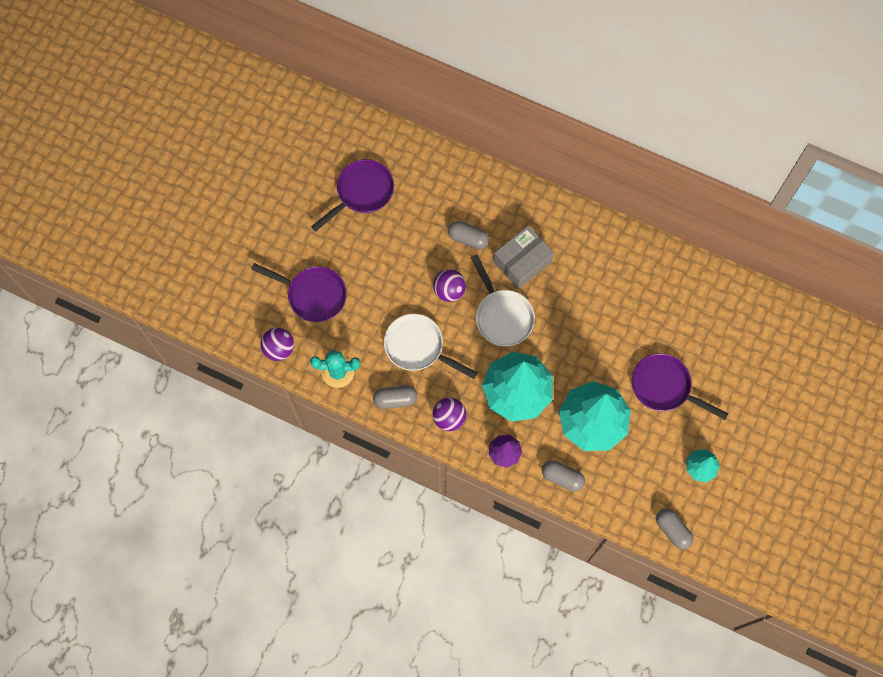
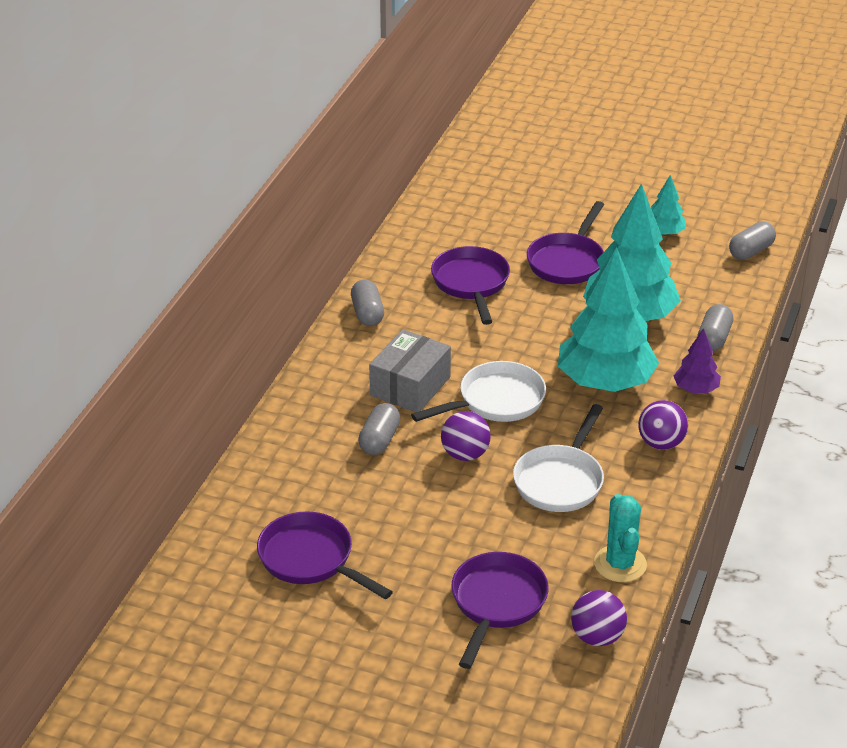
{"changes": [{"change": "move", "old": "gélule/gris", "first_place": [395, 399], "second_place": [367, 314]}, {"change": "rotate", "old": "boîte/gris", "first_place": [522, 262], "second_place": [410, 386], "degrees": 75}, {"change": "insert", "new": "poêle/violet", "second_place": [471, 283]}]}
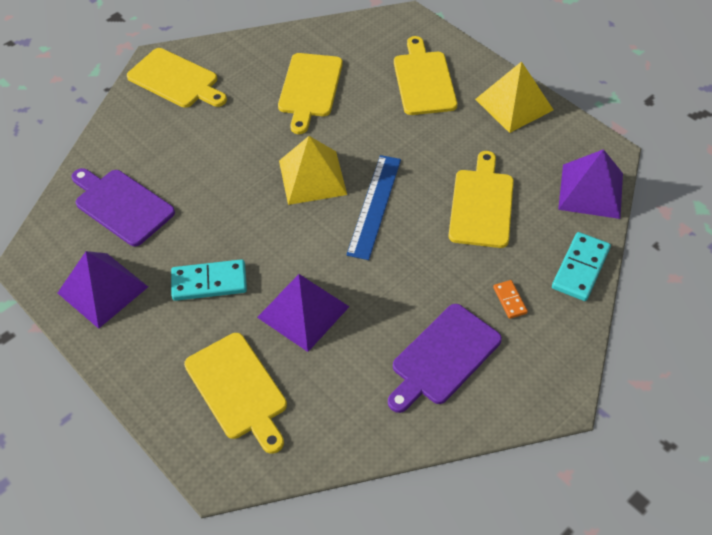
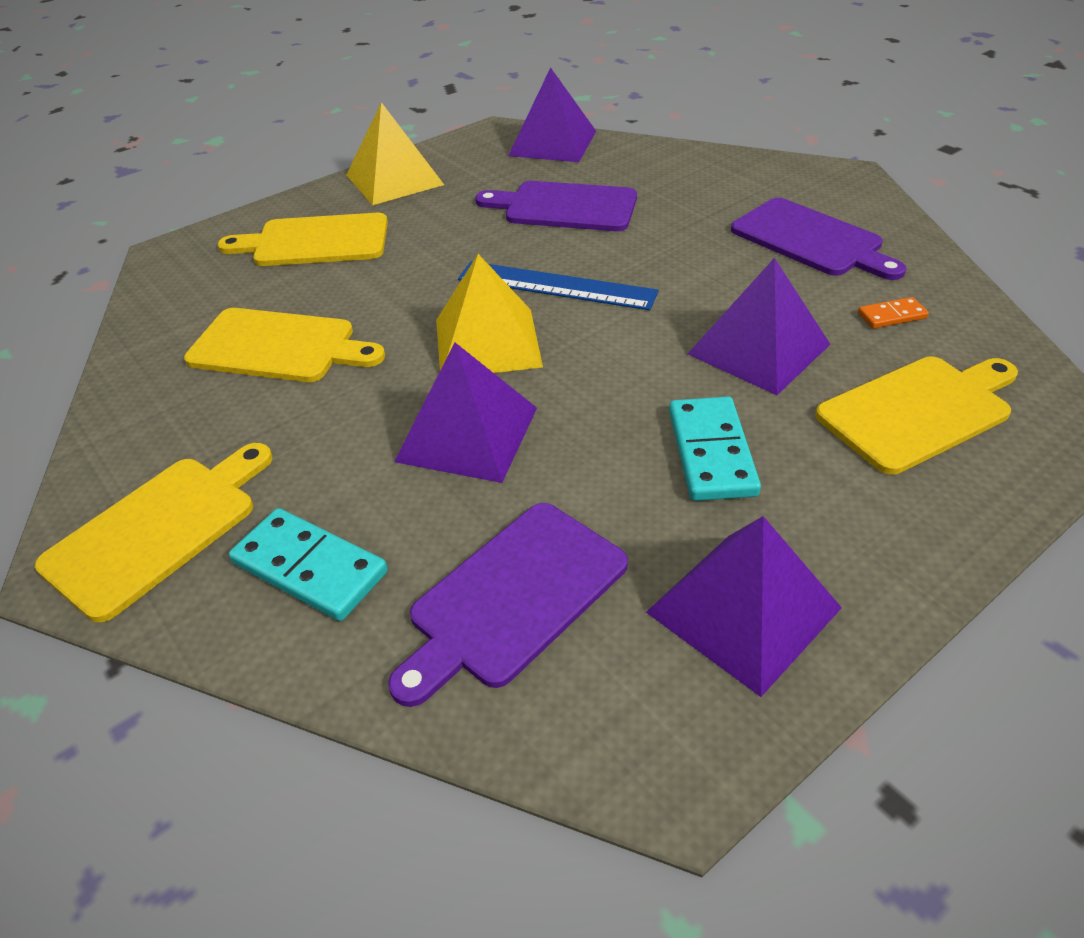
{"changes": [{"change": "move", "old": "domino/turquoise", "first_place": [580, 268], "second_place": [309, 568]}, {"change": "insert", "new": "pyramide/violet", "second_place": [467, 434]}, {"change": "recolor", "old": "planche à découper/jaune", "new": "planche à découper/violet", "first_place": [481, 204], "second_place": [565, 207]}, {"change": "move", "old": "domino/orange", "first_place": [510, 300], "second_place": [891, 315]}]}
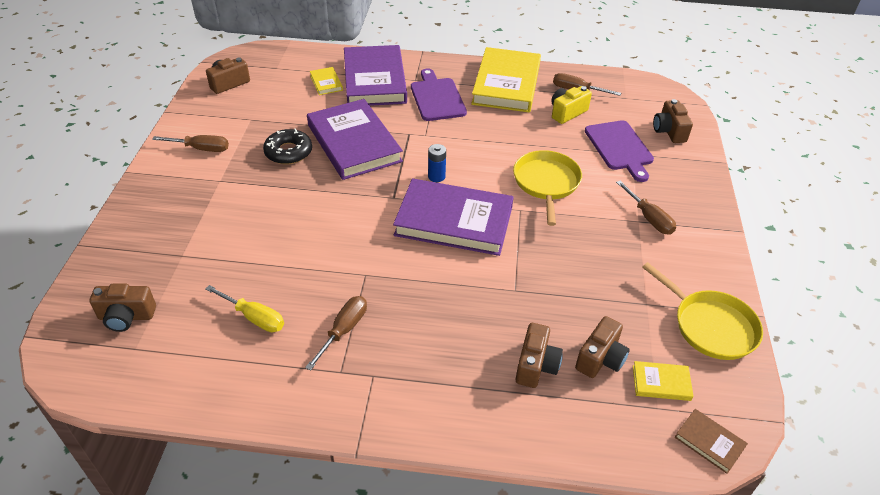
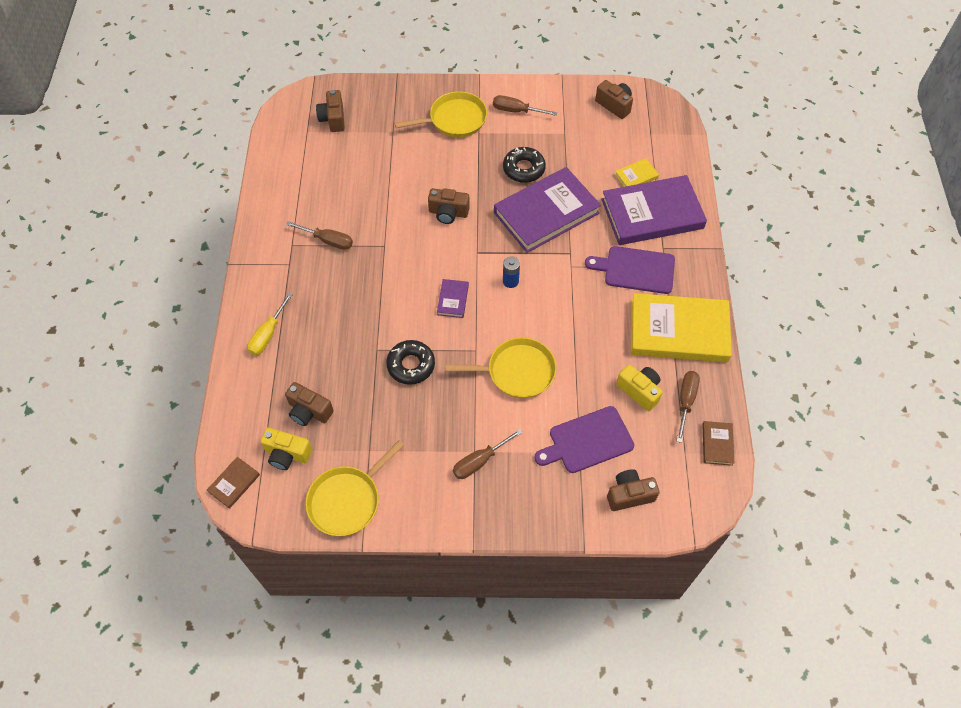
{"changes": [{"change": "move", "old": "tournevis/jaune", "first_place": [254, 317], "second_place": [268, 334]}, {"change": "replace", "old": "livre/jaune", "new": "appareil photo/jaune", "first_place": [661, 383], "second_place": [287, 454]}, {"change": "insert", "new": "beignet/noir", "second_place": [411, 365]}, {"change": "insert", "new": "poêle/jaune", "second_place": [455, 119]}, {"change": "move", "old": "appareil photo/marron", "first_place": [536, 365], "second_place": [448, 213]}, {"change": "resize", "old": "livre/violet", "first_place": [454, 221], "second_place": [453, 300], "factor": 0.42}, {"change": "rotate", "old": "tournevis/marron", "first_place": [201, 149], "second_place": [516, 111], "degrees": 105}, {"change": "rotate", "old": "planche à découper/violet", "first_place": [437, 97], "second_place": [635, 270], "degrees": -150}, {"change": "insert", "new": "livre/marron", "second_place": [717, 444]}]}
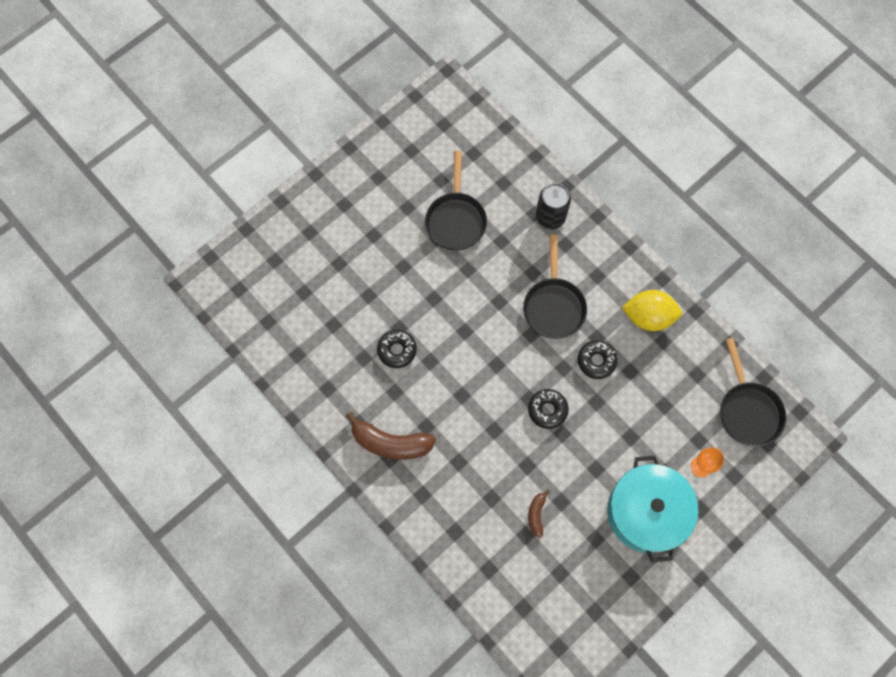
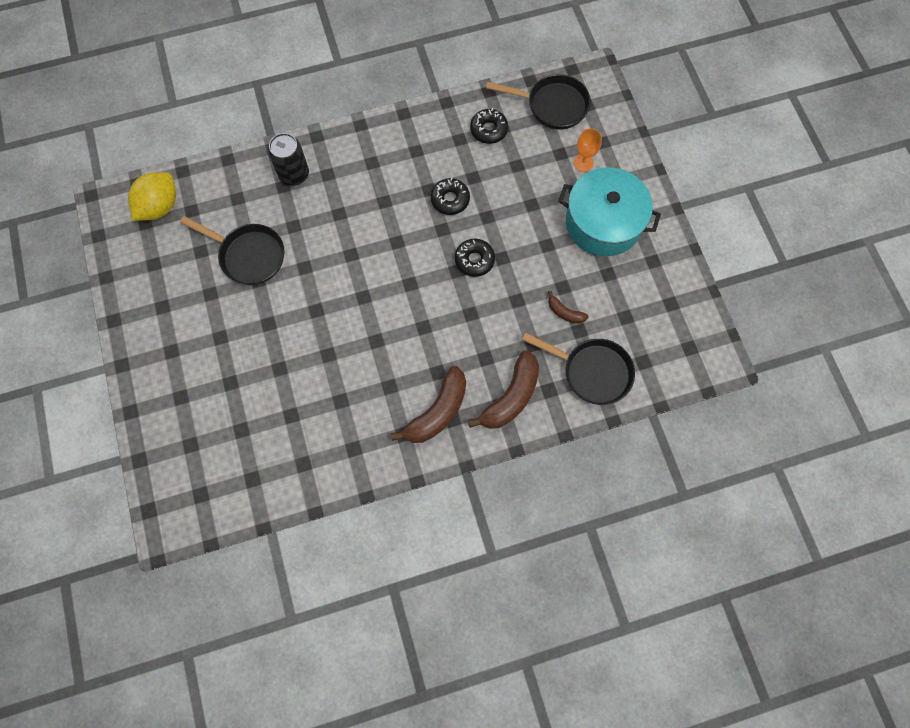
{"changes": [{"change": "move", "old": "citron/jaune", "first_place": [648, 317], "second_place": [160, 206]}, {"change": "insert", "new": "banane/marron", "second_place": [511, 397]}, {"change": "move", "old": "beignet/noir", "first_place": [397, 350], "second_place": [488, 130]}, {"change": "move", "old": "poêle/noir", "first_place": [553, 306], "second_place": [592, 372]}]}
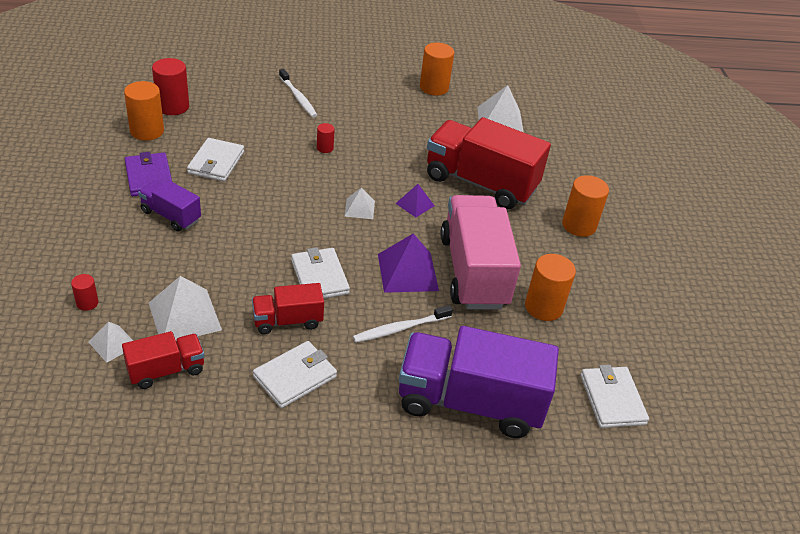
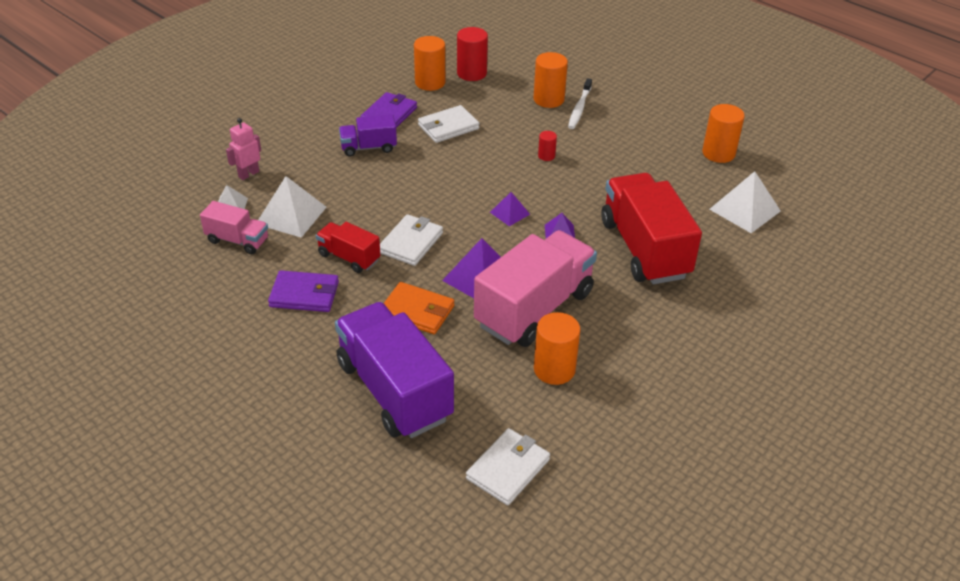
{"changes": [{"change": "recolor", "old": "camion/rouge", "new": "camion/rose", "first_place": [166, 370], "second_place": [237, 240]}, {"change": "replace", "old": "cylindre/rouge", "new": "robot/rose", "first_place": [87, 303], "second_place": [248, 174]}, {"change": "recolor", "old": "portefeuille/blanc", "new": "portefeuille/violet", "first_place": [295, 376], "second_place": [304, 294]}, {"change": "rotate", "old": "camion/violet", "first_place": [171, 216], "second_place": [368, 147], "degrees": -90}, {"change": "replace", "old": "brosse à dents/blanc", "new": "portefeuille/orange", "first_place": [400, 328], "second_place": [417, 311]}, {"change": "recolor", "old": "pyramide/blanc", "new": "pyramide/violet", "first_place": [359, 208], "second_place": [510, 213]}, {"change": "move", "old": "cylindre/orange", "first_place": [579, 225], "second_place": [548, 99]}]}
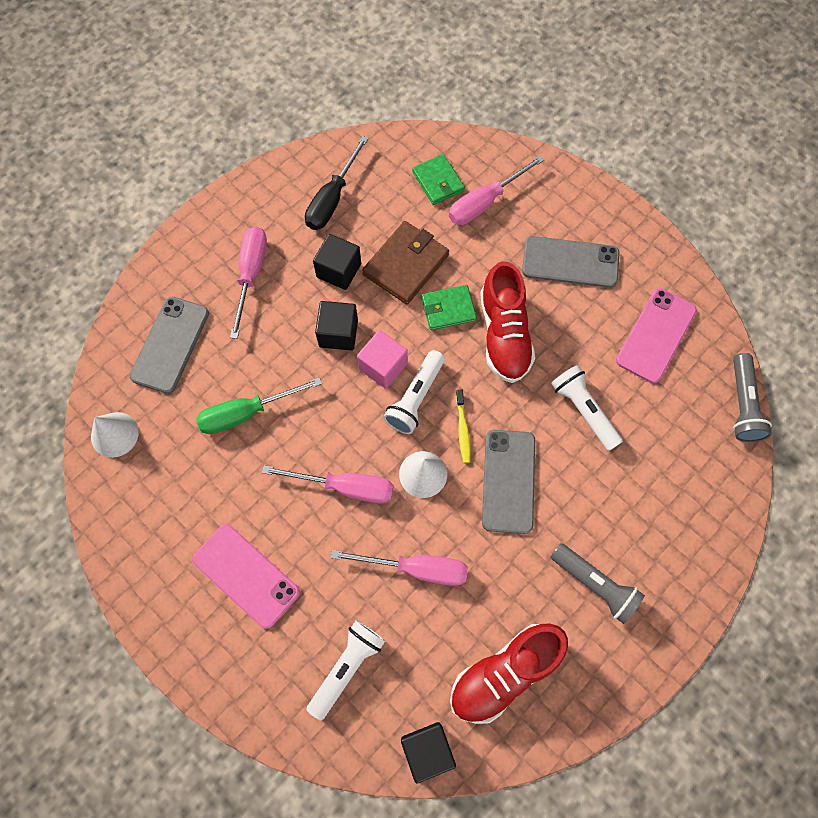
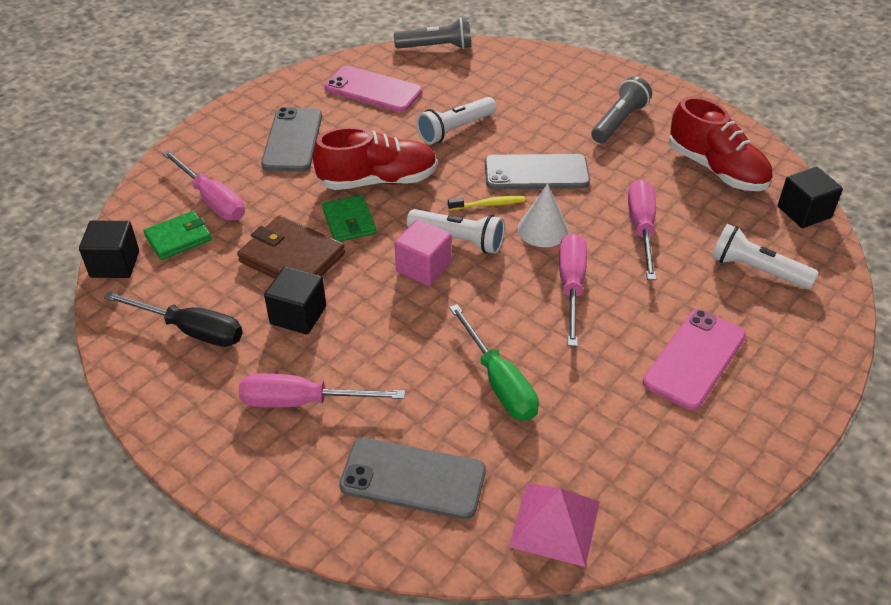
{"changes": [{"change": "move", "old": "cube/noir", "first_place": [338, 333], "second_place": [115, 264]}, {"change": "replace", "old": "cône/blanc", "new": "pyramide/rose", "first_place": [114, 434], "second_place": [555, 523]}]}
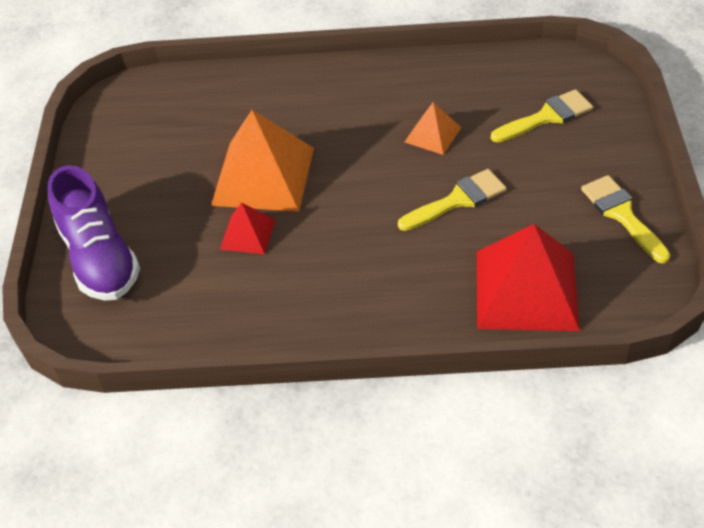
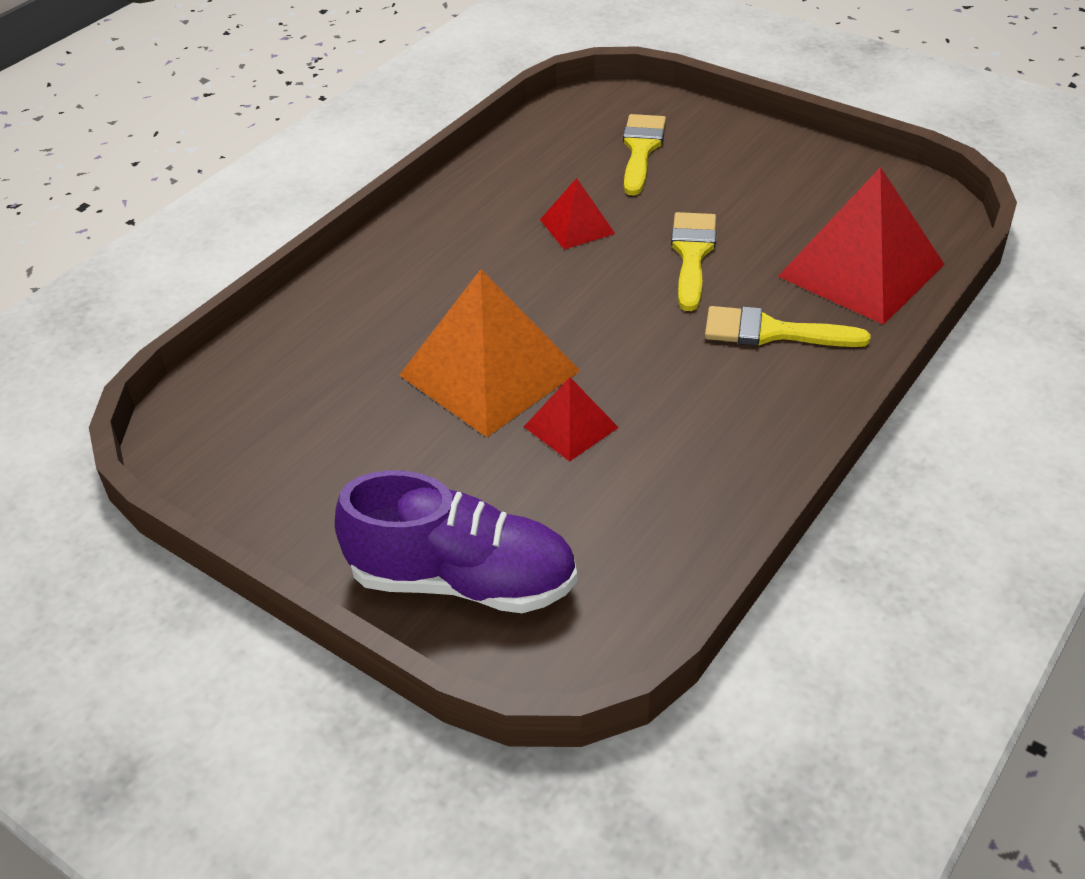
{"changes": [{"change": "recolor", "old": "pyramide/orange", "new": "pyramide/rouge", "first_place": [432, 134], "second_place": [577, 226]}, {"change": "move", "old": "pinceau/jaune", "first_place": [622, 215], "second_place": [772, 332]}]}
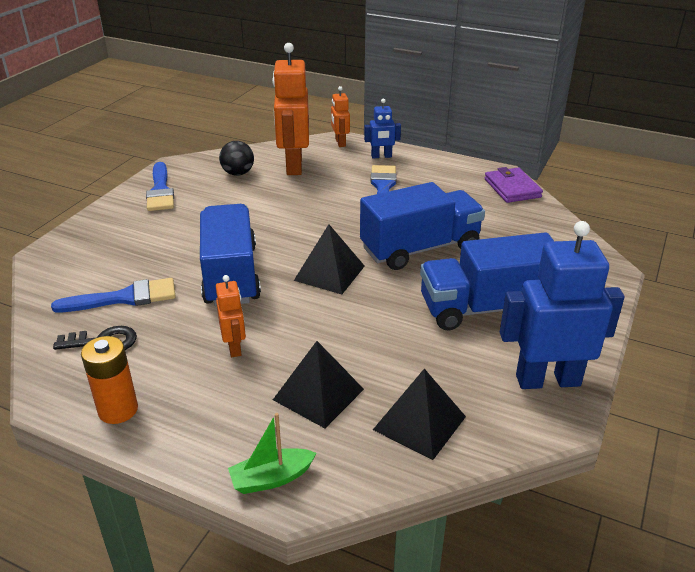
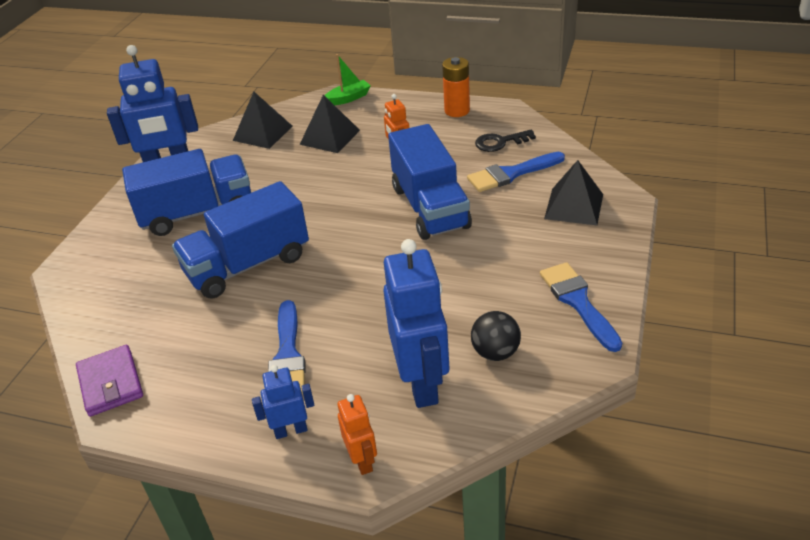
{"changes": [{"change": "recolor", "old": "robot/orange", "new": "robot/bleu", "first_place": [293, 166], "second_place": [422, 383]}, {"change": "move", "old": "pyramide/noir", "first_place": [329, 273], "second_place": [574, 206]}]}
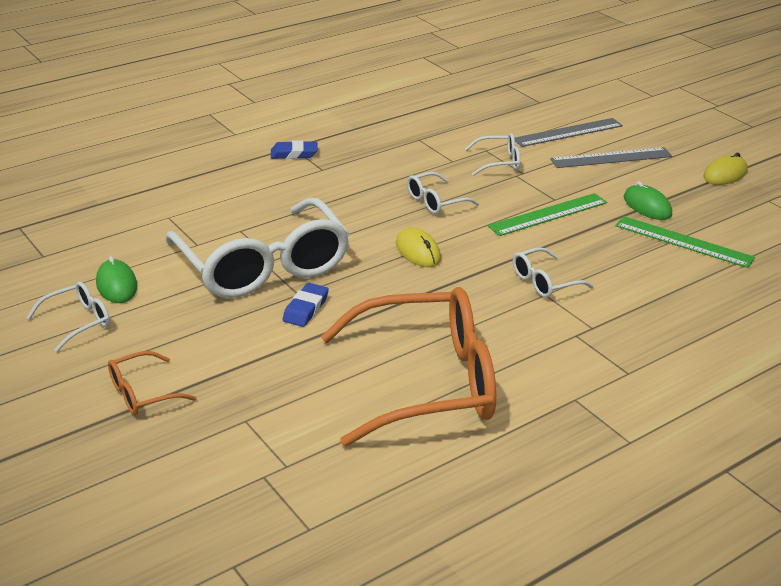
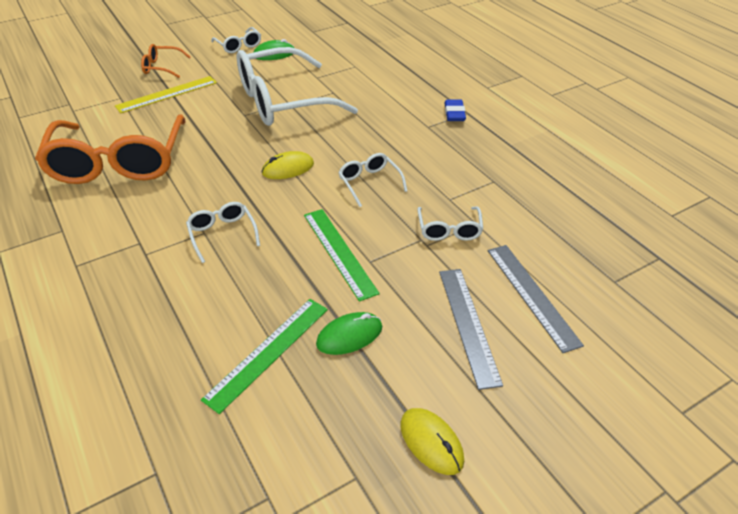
{"changes": [{"change": "insert", "new": "règle/jaune", "second_place": [167, 94]}, {"change": "rotate", "old": "lunettes/orange", "first_place": [143, 393], "second_place": [162, 67], "degrees": -60}, {"change": "delete", "old": "gomme/bleu", "first_place": [306, 309]}]}
